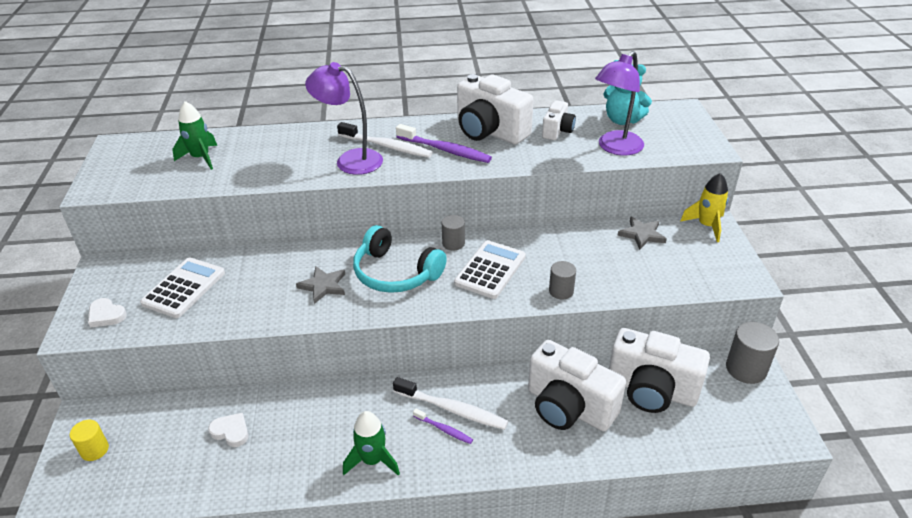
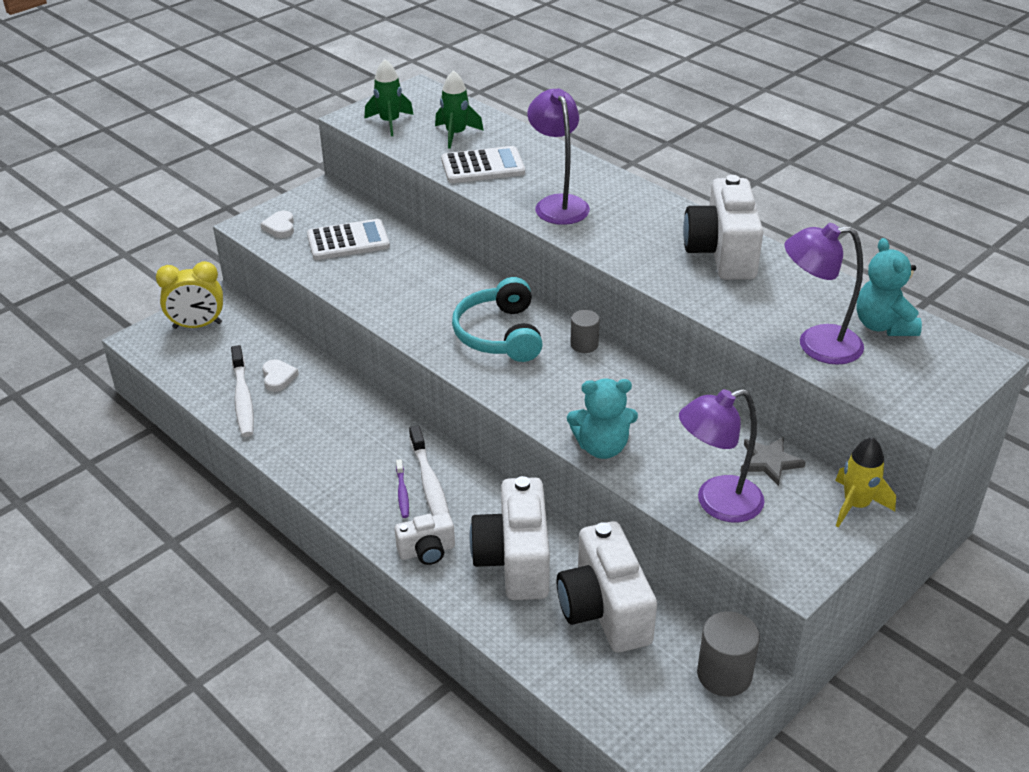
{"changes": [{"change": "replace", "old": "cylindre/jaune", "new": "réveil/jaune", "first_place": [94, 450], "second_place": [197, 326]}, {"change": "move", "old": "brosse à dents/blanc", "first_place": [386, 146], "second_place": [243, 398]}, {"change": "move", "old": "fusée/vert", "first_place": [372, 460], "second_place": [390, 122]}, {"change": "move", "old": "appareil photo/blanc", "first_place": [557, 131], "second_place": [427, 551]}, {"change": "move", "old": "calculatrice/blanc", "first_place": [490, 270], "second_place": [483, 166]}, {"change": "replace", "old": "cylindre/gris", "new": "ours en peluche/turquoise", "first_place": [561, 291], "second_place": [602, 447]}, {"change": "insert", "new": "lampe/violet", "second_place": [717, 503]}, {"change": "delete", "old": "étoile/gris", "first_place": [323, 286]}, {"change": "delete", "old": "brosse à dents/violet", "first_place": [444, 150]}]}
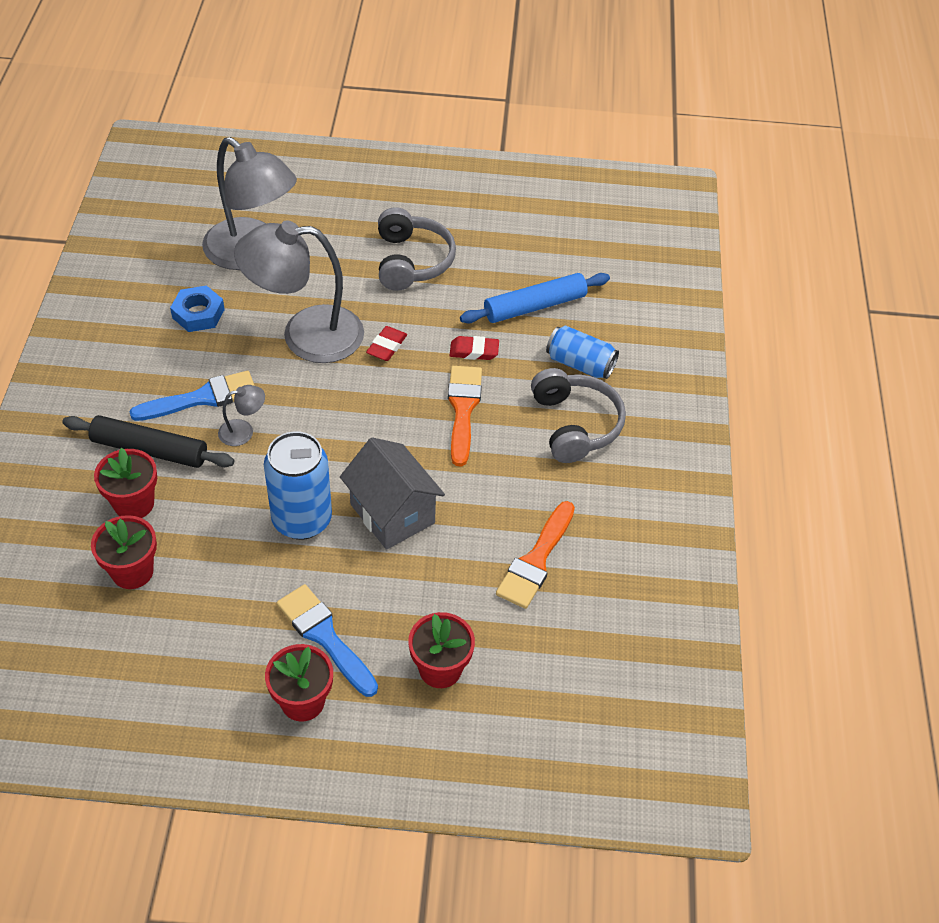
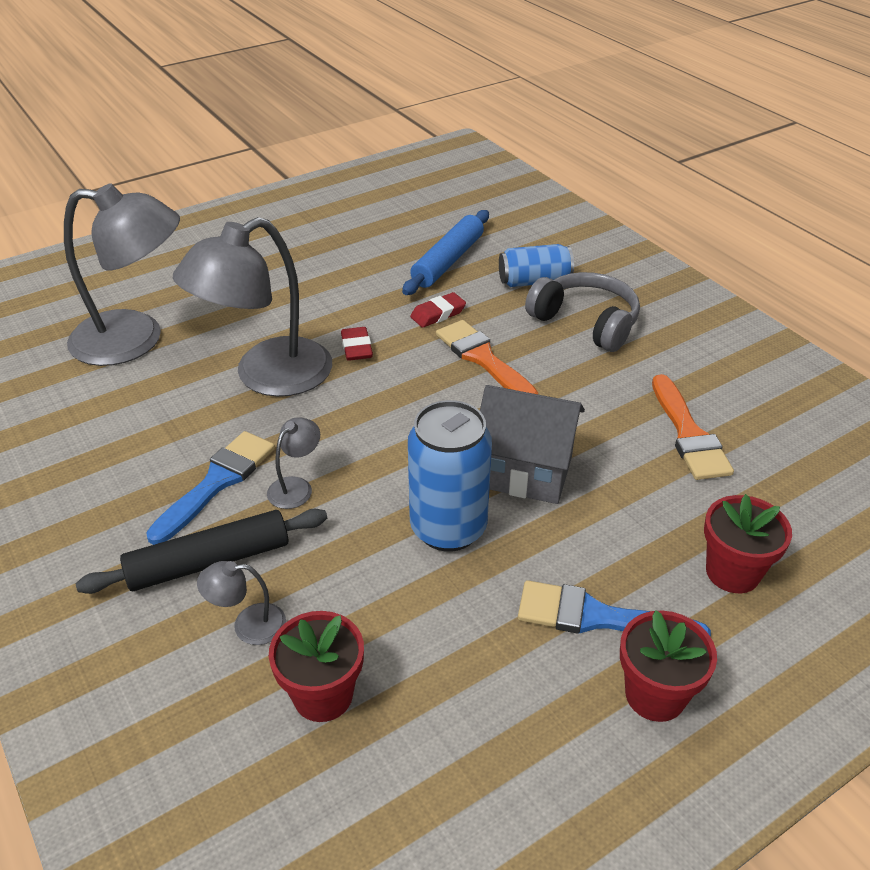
{"changes": [{"change": "replace", "old": "pot de fleurs/rouge", "new": "lampe/gris", "first_place": [134, 504], "second_place": [248, 625]}, {"change": "delete", "old": "écrou/bleu", "first_place": [198, 313]}, {"change": "delete", "old": "casque audio/gris", "first_place": [412, 261]}]}
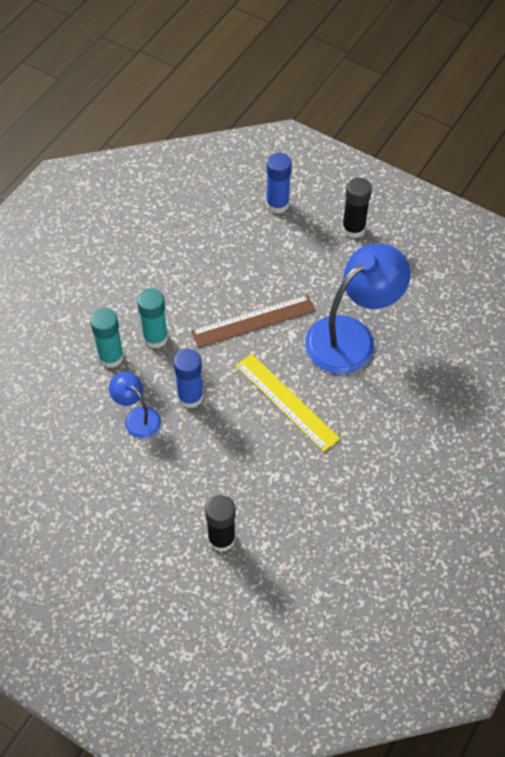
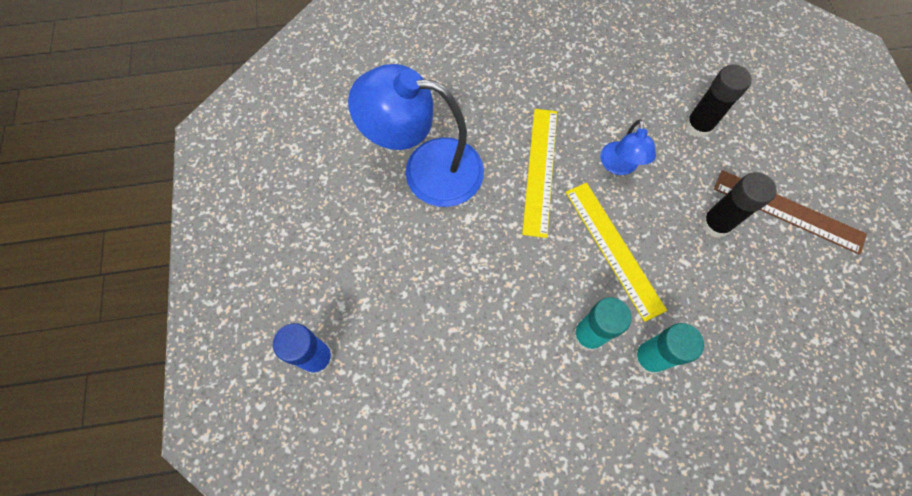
{"changes": [{"change": "replace", "old": "bâton de colle/bleu", "new": "règle/jaune", "first_place": [190, 397], "second_place": [613, 249]}, {"change": "move", "old": "lampe/bleu", "first_place": [137, 417], "second_place": [619, 166]}, {"change": "move", "old": "bâton de colle/noir", "first_place": [353, 229], "second_place": [715, 224]}, {"change": "move", "old": "règle/marron", "first_place": [253, 321], "second_place": [788, 211]}]}
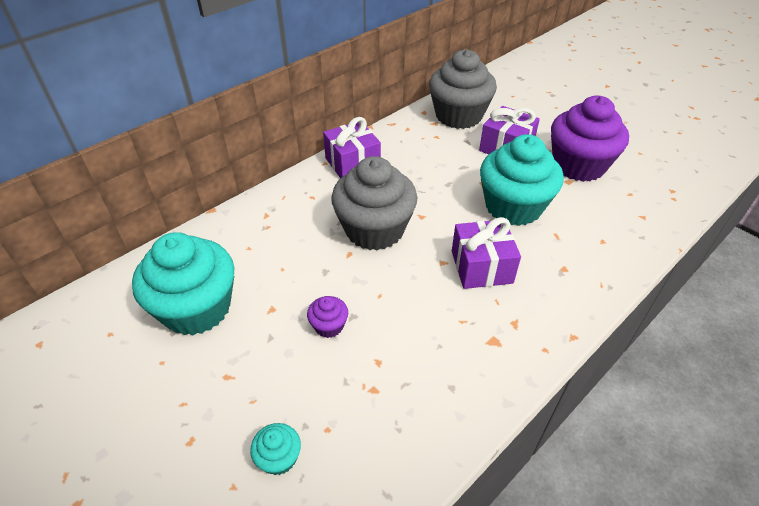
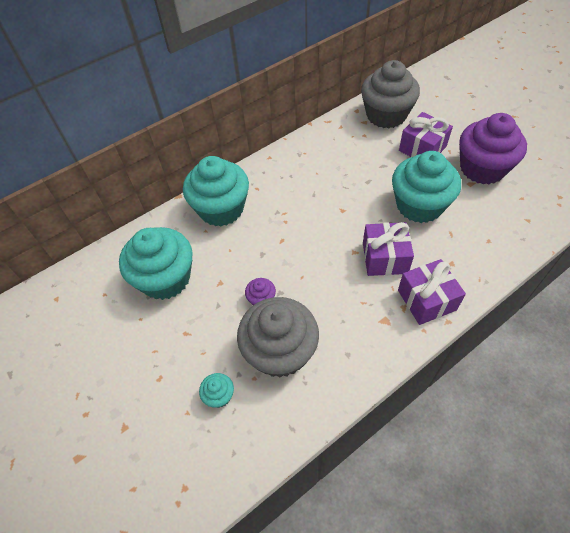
{"changes": [{"change": "insert", "new": "muffin/turquoise", "second_place": [221, 209]}, {"change": "move", "old": "muffin/gris", "first_place": [374, 230], "second_place": [280, 351]}, {"change": "move", "old": "cadeau/violet", "first_place": [352, 163], "second_place": [426, 300]}]}
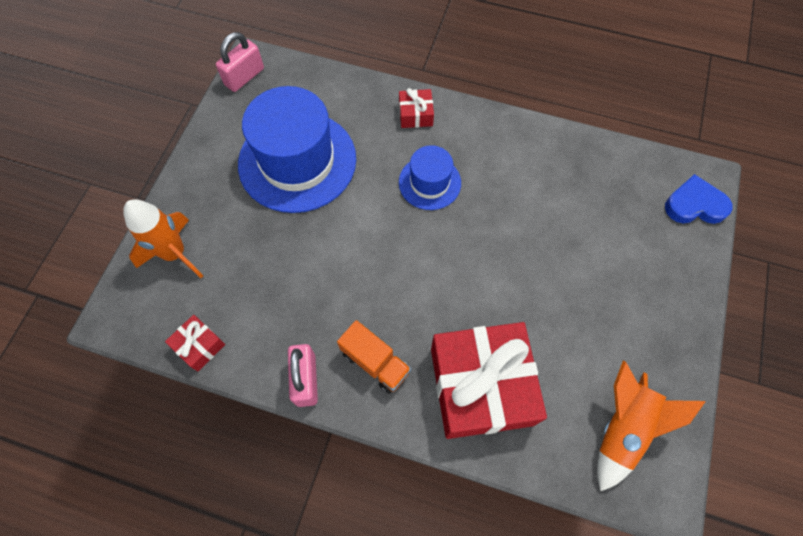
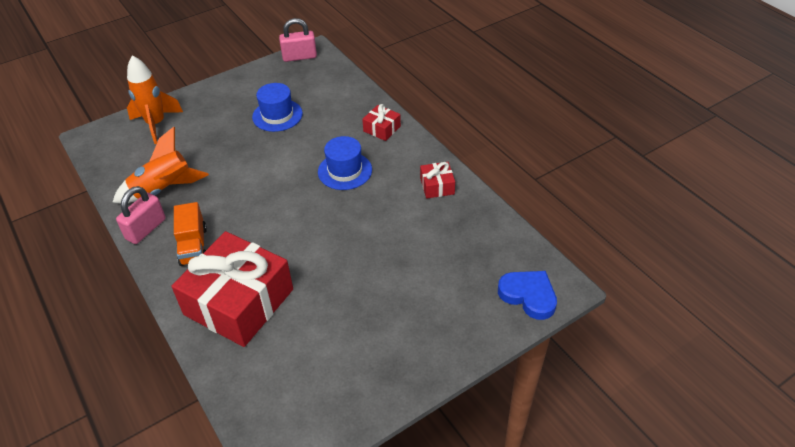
{"changes": [{"change": "move", "old": "fusée/orange", "first_place": [622, 428], "second_place": [163, 190]}, {"change": "resize", "old": "chapeau/bleu", "first_place": [297, 161], "second_place": [277, 115], "factor": 0.52}, {"change": "move", "old": "cadeau/rouge", "first_place": [199, 346], "second_place": [437, 186]}]}
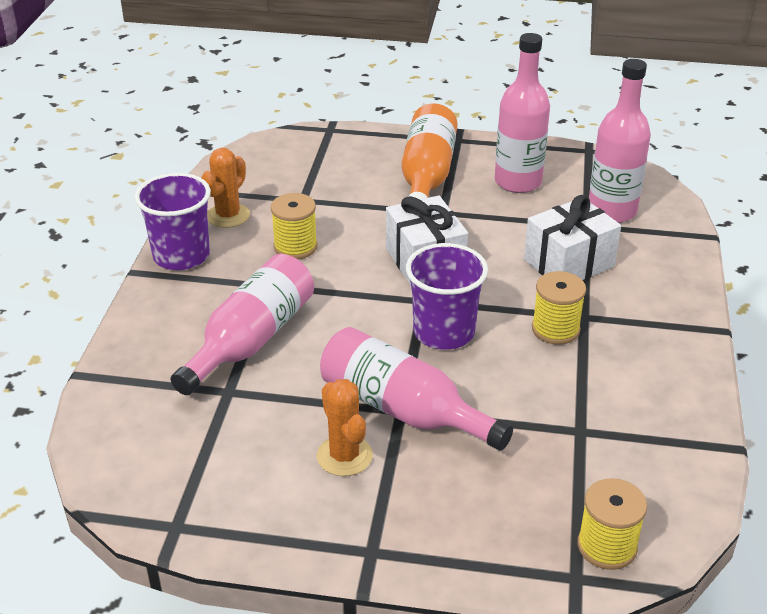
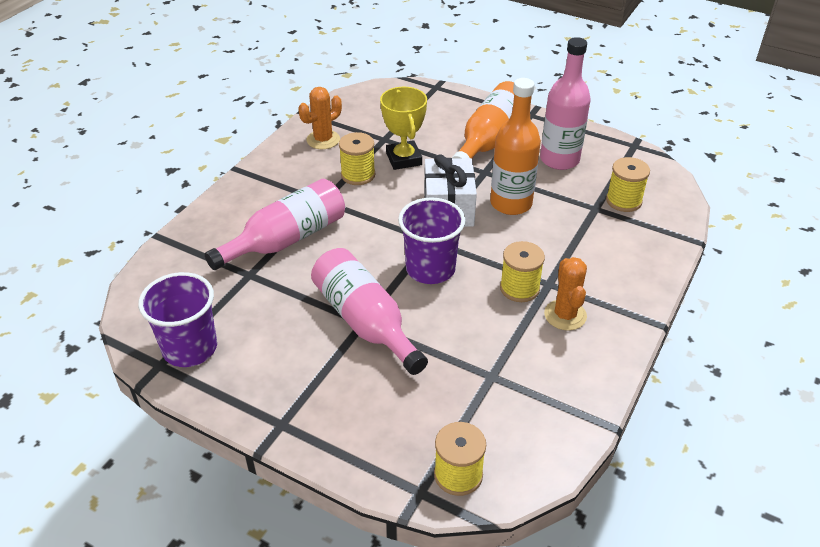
{"changes": [{"change": "move", "old": "gobelet/violet", "first_place": [181, 256], "second_place": [190, 348]}, {"change": "insert", "new": "trophée/jaune", "second_place": [404, 159]}, {"change": "insert", "new": "bouteille/orange", "second_place": [511, 203]}, {"change": "move", "old": "cactus/orange", "first_place": [344, 456], "second_place": [565, 315]}, {"change": "replace", "old": "bouteille/rose", "new": "bobine/jaune", "first_place": [612, 211], "second_place": [623, 201]}, {"change": "delete", "old": "cadeau/blanc", "first_place": [569, 263]}]}
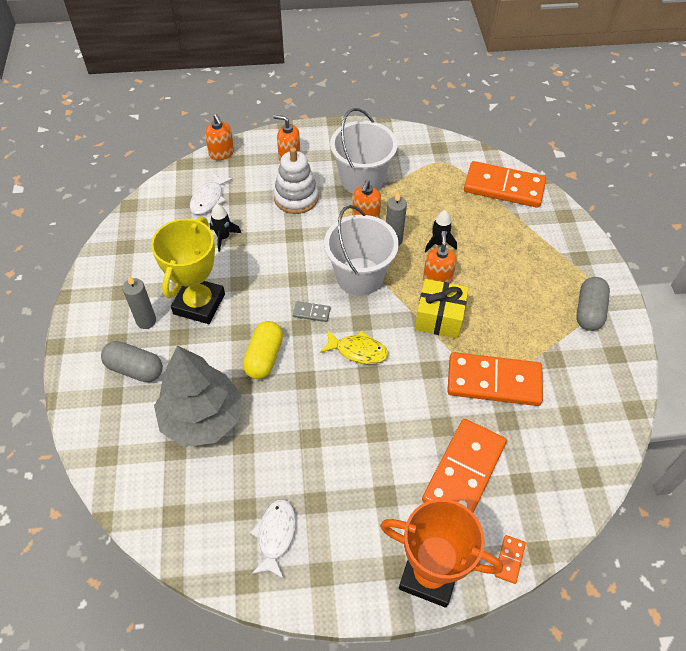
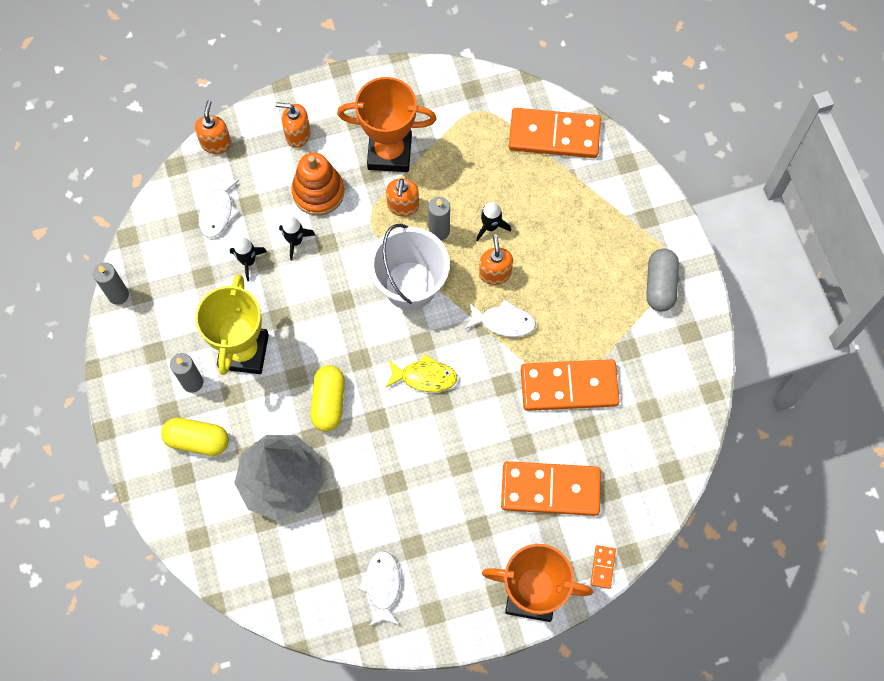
{"changes": [{"change": "insert", "new": "bougie/gris", "second_place": [118, 295]}, {"change": "recolor", "old": "gélule/gris", "new": "gélule/jaune", "first_place": [135, 369], "second_place": [197, 440]}, {"change": "rotate", "old": "distributeur de savon/orange", "first_place": [222, 153], "second_place": [216, 143], "degrees": -135}, {"change": "insert", "new": "fusée/noir", "second_place": [295, 241]}, {"change": "recolor", "old": "jouet à empiler/blanc", "new": "jouet à empiler/orange", "first_place": [296, 198], "second_place": [318, 192]}, {"change": "replace", "old": "seau/blanc", "new": "trophée/orange", "first_place": [362, 179], "second_place": [389, 152]}, {"change": "replace", "old": "cadeau/jaune", "new": "poisson/blanc", "first_place": [439, 318], "second_place": [503, 322]}, {"change": "rotate", "old": "domino/orange", "first_place": [463, 471], "second_place": [550, 489], "degrees": 75}, {"change": "delete", "old": "domino/gris", "first_place": [311, 313]}]}
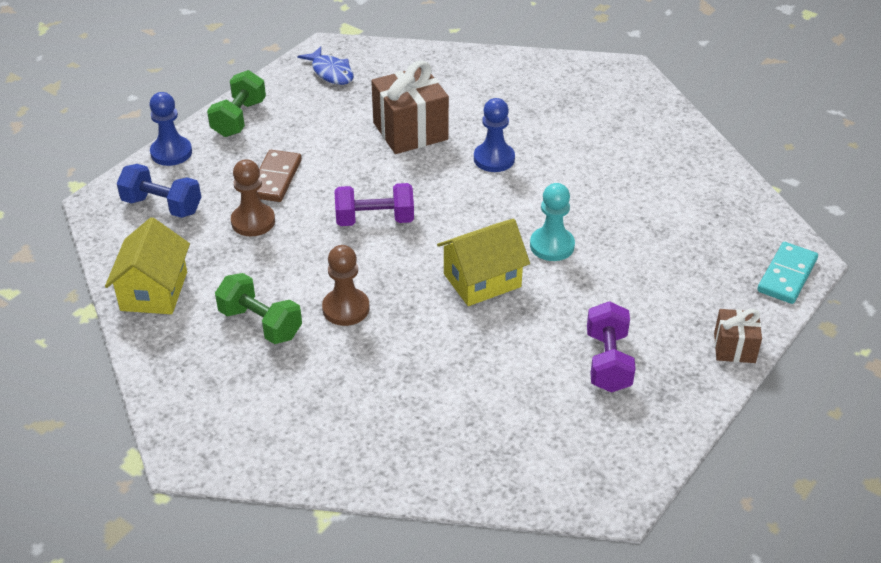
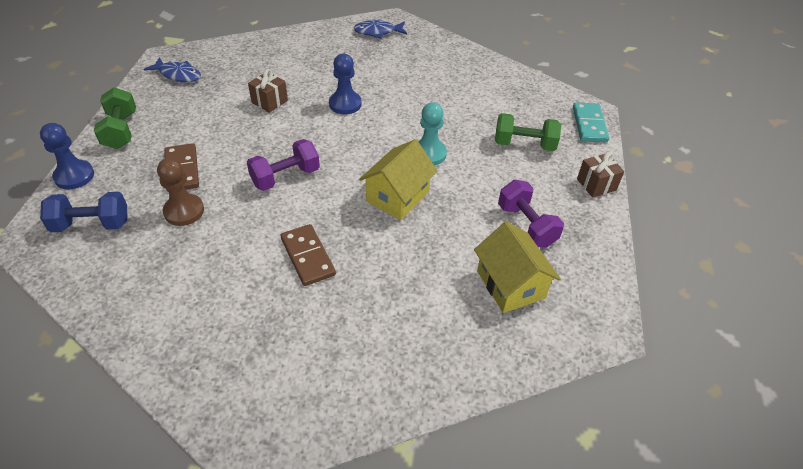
{"changes": [{"change": "resize", "old": "cadeau/marron", "first_place": [410, 131], "second_place": [269, 101], "factor": 0.55}, {"change": "replace", "old": "pion/marron", "new": "domino/marron", "first_place": [346, 308], "second_place": [308, 256]}, {"change": "insert", "new": "poisson/bleu", "second_place": [377, 32]}, {"change": "move", "old": "maison/jaune", "first_place": [154, 291], "second_place": [510, 284]}, {"change": "move", "old": "haltère/vert", "first_place": [260, 324], "second_place": [524, 144]}]}
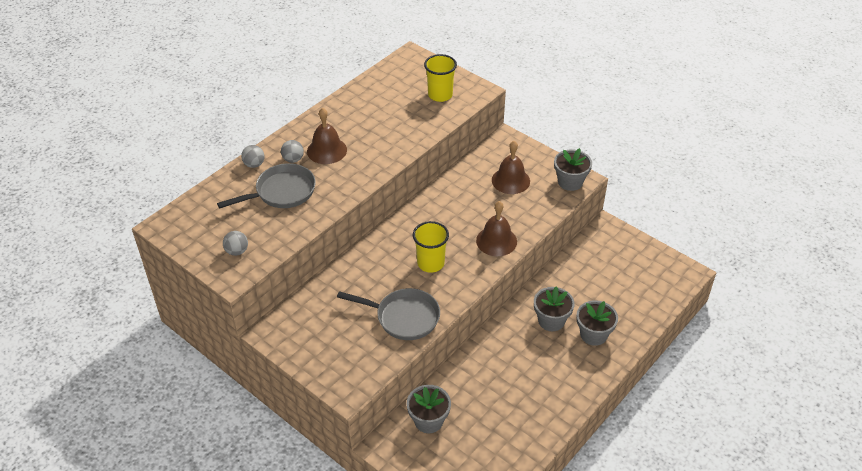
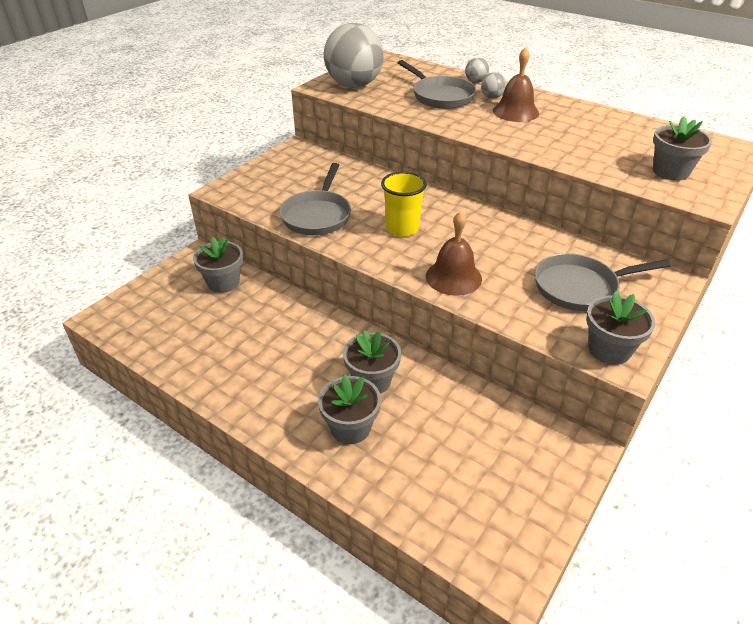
{"changes": [{"change": "resize", "old": "balle/gris", "first_place": [237, 251], "second_place": [354, 85], "factor": 2.46}, {"change": "replace", "old": "cloche/marron", "new": "poêle/gris", "first_place": [510, 180], "second_place": [580, 287]}, {"change": "replace", "old": "gobelet/jaune", "new": "pot de fleurs/gris", "first_place": [440, 95], "second_place": [670, 171]}]}
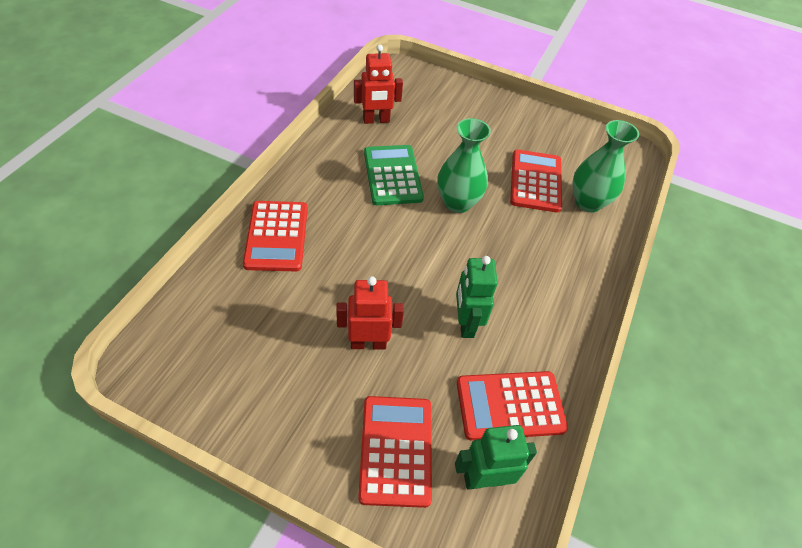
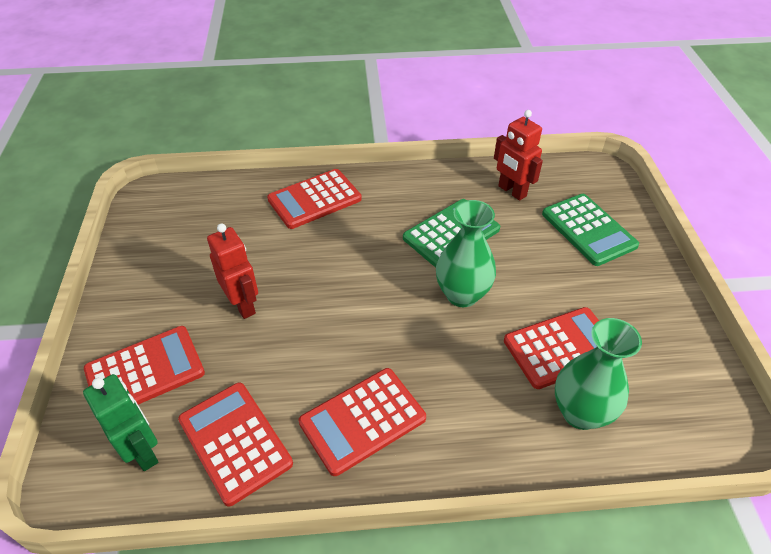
{"changes": [{"change": "insert", "new": "calculatrice/rouge", "second_place": [362, 420]}, {"change": "insert", "new": "calculatrice/vert", "second_place": [588, 230]}, {"change": "delete", "old": "robot/vert", "first_place": [465, 323]}]}
